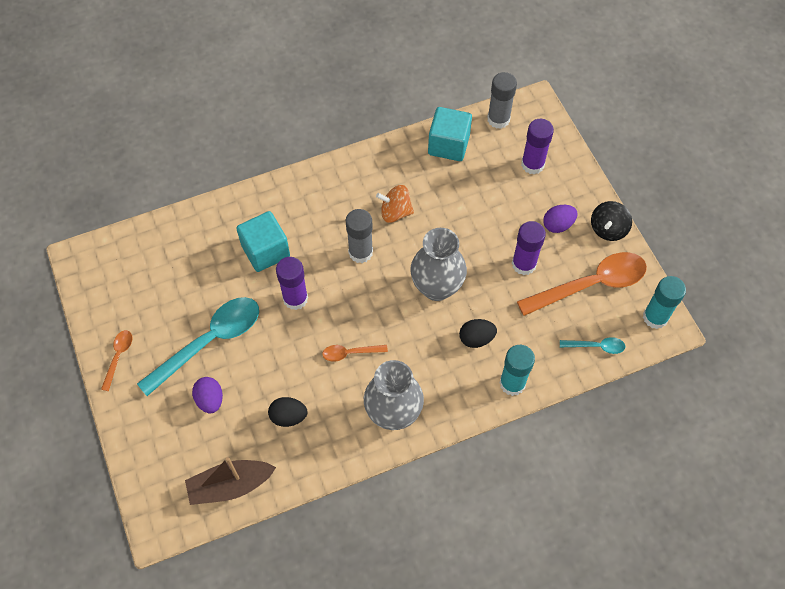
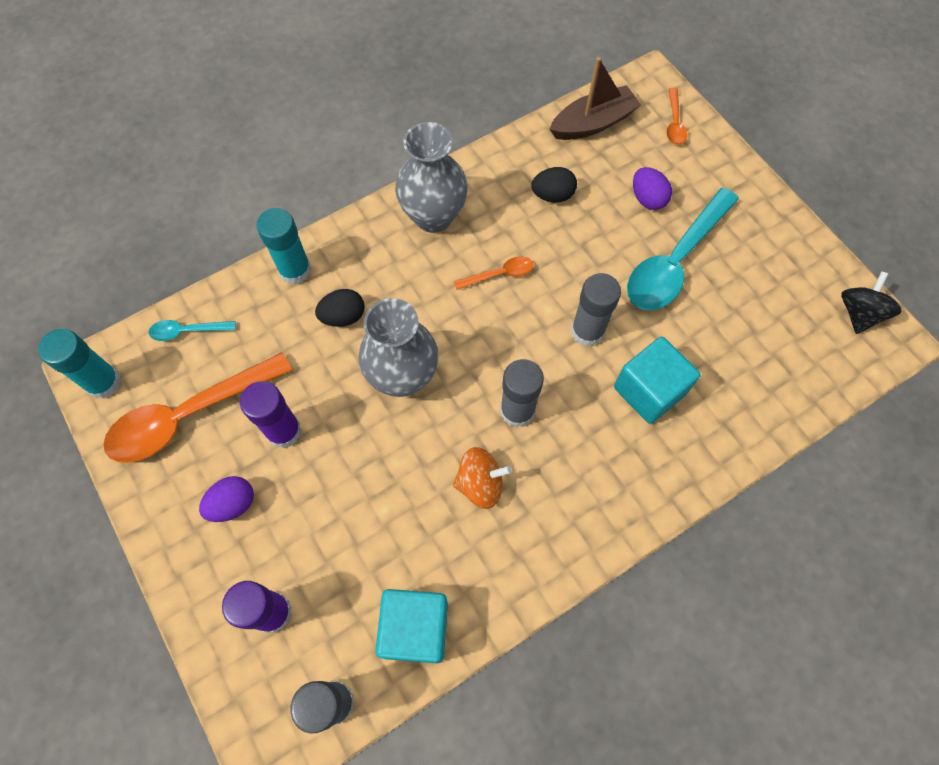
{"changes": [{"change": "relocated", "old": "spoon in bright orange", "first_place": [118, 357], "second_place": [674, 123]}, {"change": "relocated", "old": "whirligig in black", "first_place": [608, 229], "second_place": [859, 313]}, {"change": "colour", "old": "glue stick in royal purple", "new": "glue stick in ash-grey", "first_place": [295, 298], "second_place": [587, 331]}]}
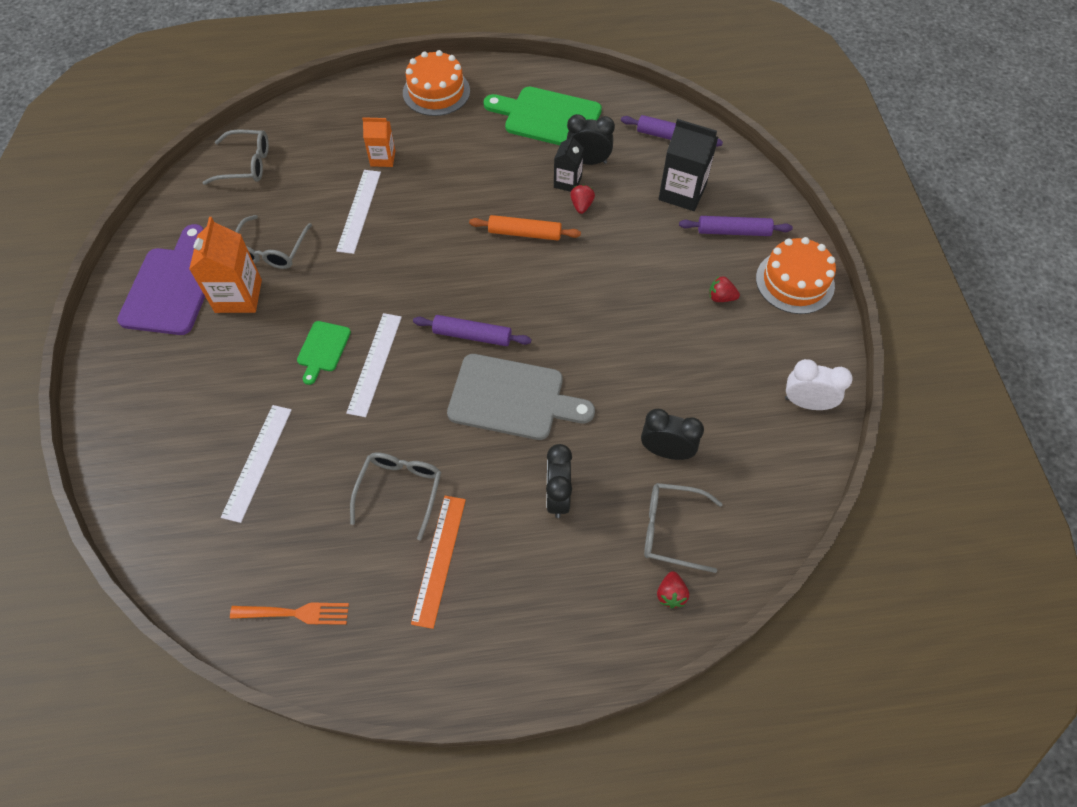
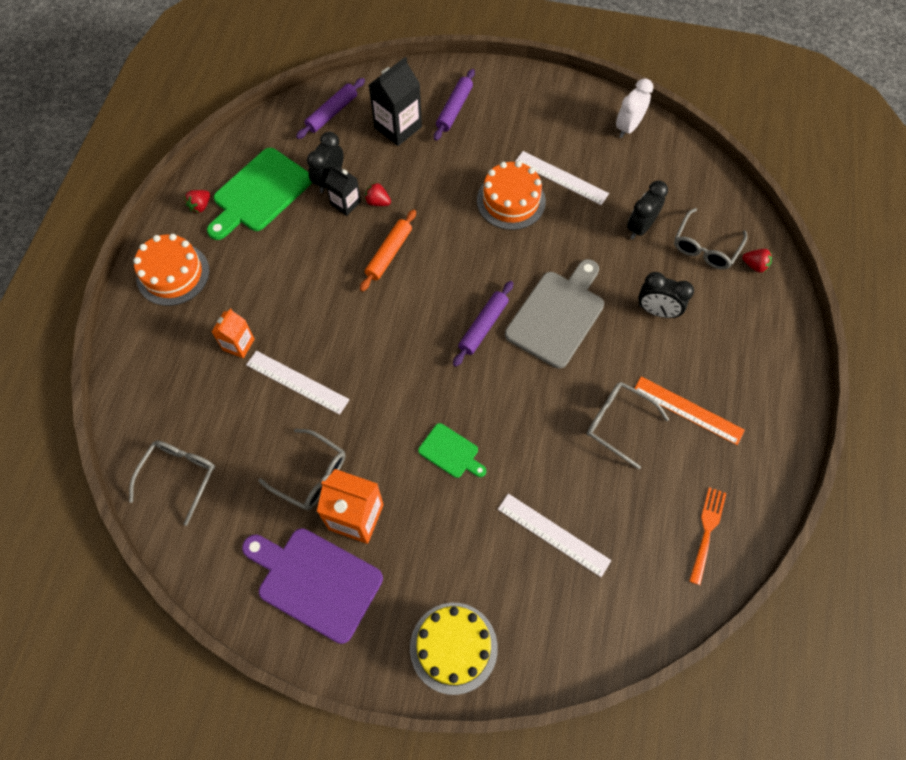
{"changes": [{"change": "appeared", "new": "cake in yellow", "second_place": [453, 647]}, {"change": "relocated", "old": "measuring stick in white", "first_place": [374, 363], "second_place": [561, 178]}, {"change": "relocated", "old": "berry in scarlet", "first_place": [721, 297], "second_place": [200, 206]}, {"change": "relocated", "old": "cake in bright orange", "first_place": [795, 282], "second_place": [511, 201]}]}
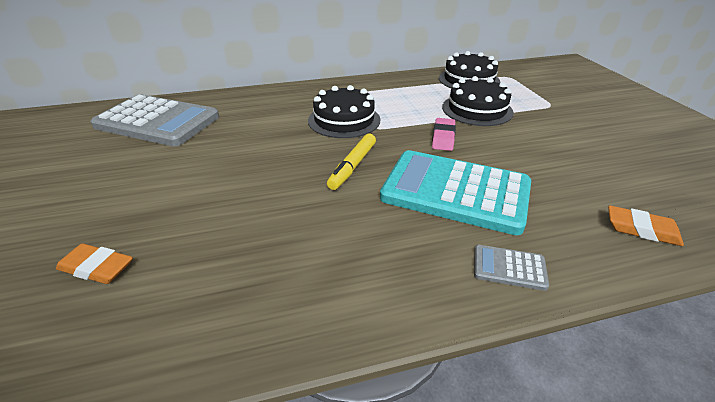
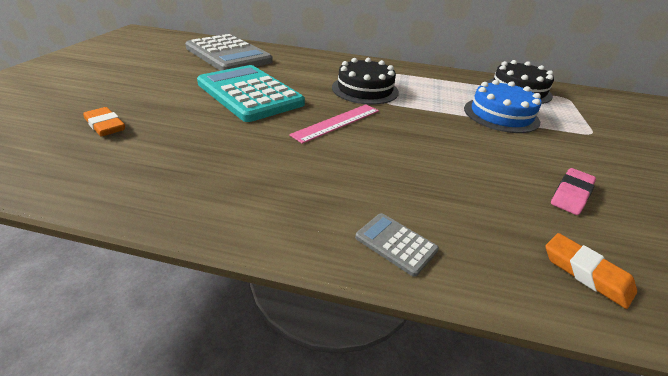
{"changes": [{"change": "relocated", "old": "pocket calculator in turquoise", "first_place": [455, 192], "second_place": [249, 94]}, {"change": "relocated", "old": "gum eraser in rose-pink", "first_place": [443, 137], "second_place": [571, 194]}, {"change": "exchanged", "old": "felt pen in yellow", "new": "measuring stick in rose-pink", "first_place": [352, 166], "second_place": [337, 122]}, {"change": "colour", "old": "cake in black", "new": "cake in royal blue", "first_place": [477, 109], "second_place": [501, 115]}]}
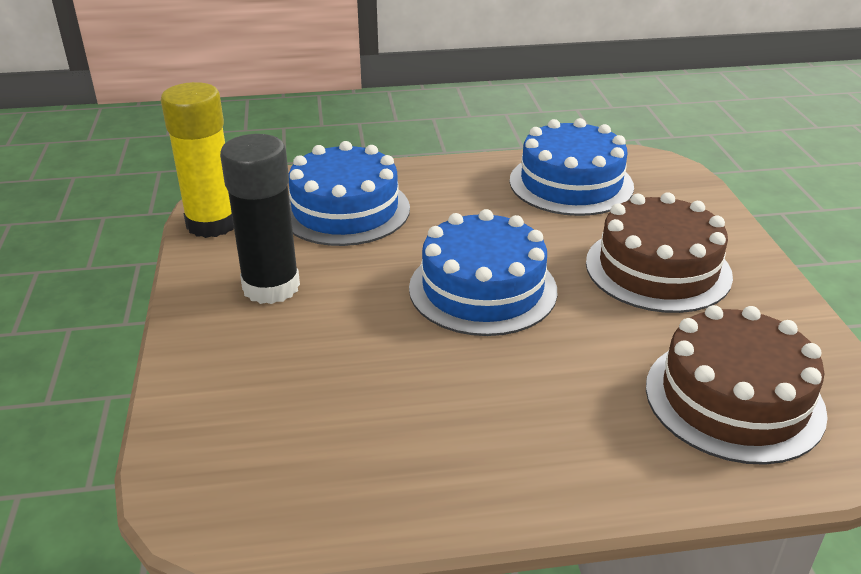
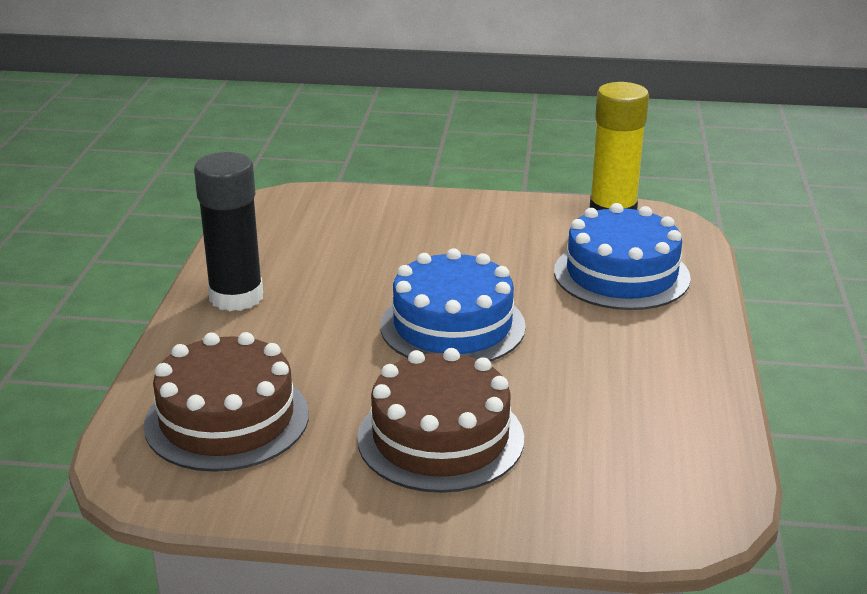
{"changes": [{"change": "missing", "old": "cake in royal blue", "first_place": [571, 183]}, {"change": "relocated", "old": "glue stick in black", "first_place": [271, 287], "second_place": [236, 297]}]}
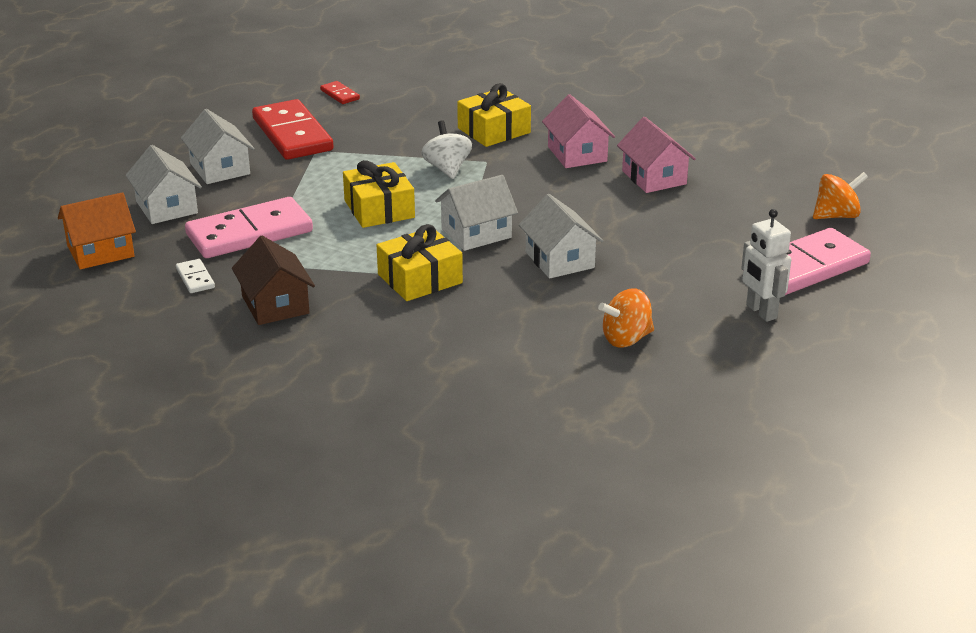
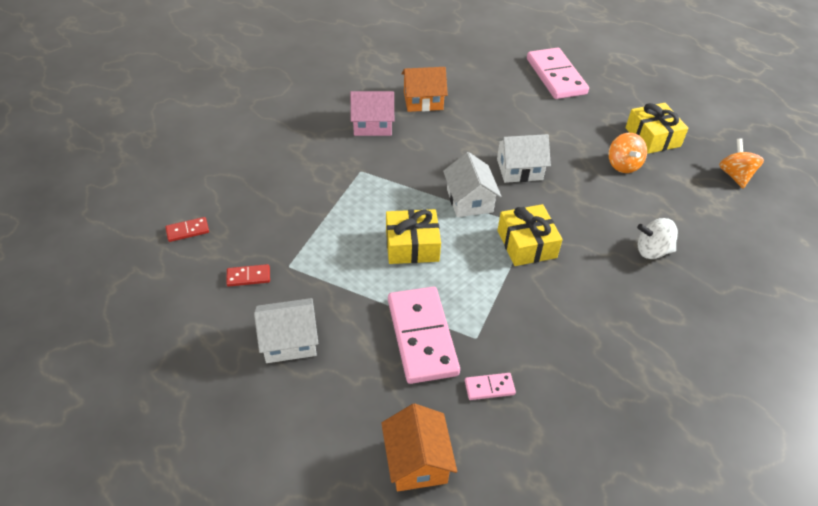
{"changes": [{"change": "missing", "old": "toy house in white", "first_place": [166, 207]}, {"change": "missing", "old": "toy house in russet", "first_place": [275, 305]}, {"change": "missing", "old": "robot figure in white", "first_place": [761, 312]}, {"change": "relocated", "old": "whirligig in white", "first_place": [447, 169], "second_place": [652, 251]}, {"change": "relocated", "old": "present in yellow", "first_place": [494, 130], "second_place": [652, 137]}, {"change": "relocated", "old": "whirligig in bright orange", "first_place": [836, 216], "second_place": [735, 176]}, {"change": "colour", "old": "domino piece in white", "new": "domino piece in rose-pink", "first_place": [195, 278], "second_place": [489, 388]}, {"change": "colour", "old": "toy house in rose-pink", "new": "toy house in bright orange", "first_place": [654, 177], "second_place": [423, 101]}, {"change": "size", "old": "domino piece in scarlet", "first_place": [292, 134], "second_place": [248, 277], "factor": 0.43}]}
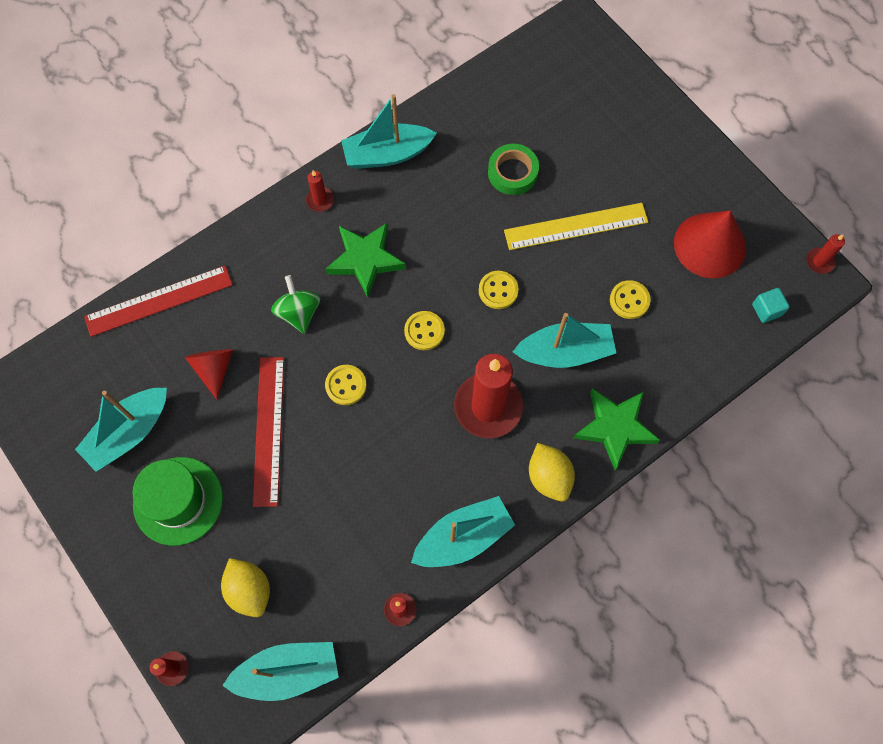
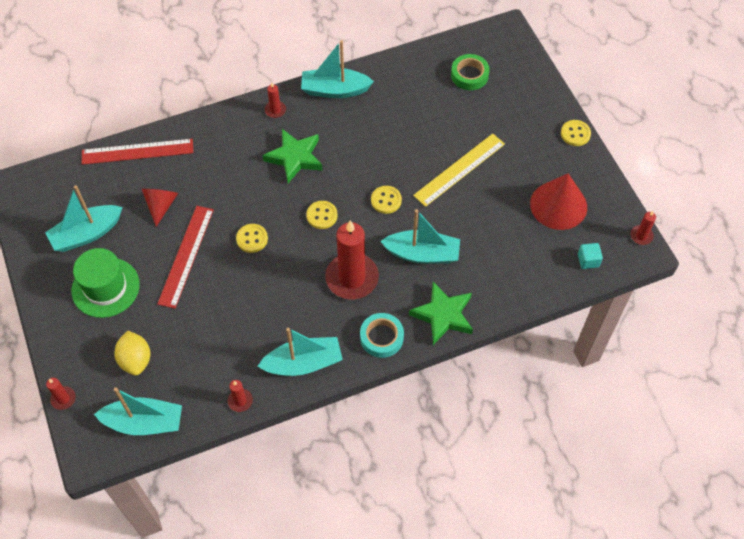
{"changes": [{"change": "missing", "old": "whirligig in leaf-green", "first_place": [299, 312]}, {"change": "relocated", "old": "sticky tape in leaf-green", "first_place": [512, 172], "second_place": [469, 75]}, {"change": "relocated", "old": "shirt button in yellow", "first_place": [629, 300], "second_place": [575, 134]}, {"change": "exchanged", "old": "lemon in yellow", "new": "sticky tape in turquoise", "first_place": [549, 477], "second_place": [381, 337]}, {"change": "spun", "old": "measuring stick in yellow", "first_place": [576, 226], "second_place": [459, 169], "degrees": -45}]}
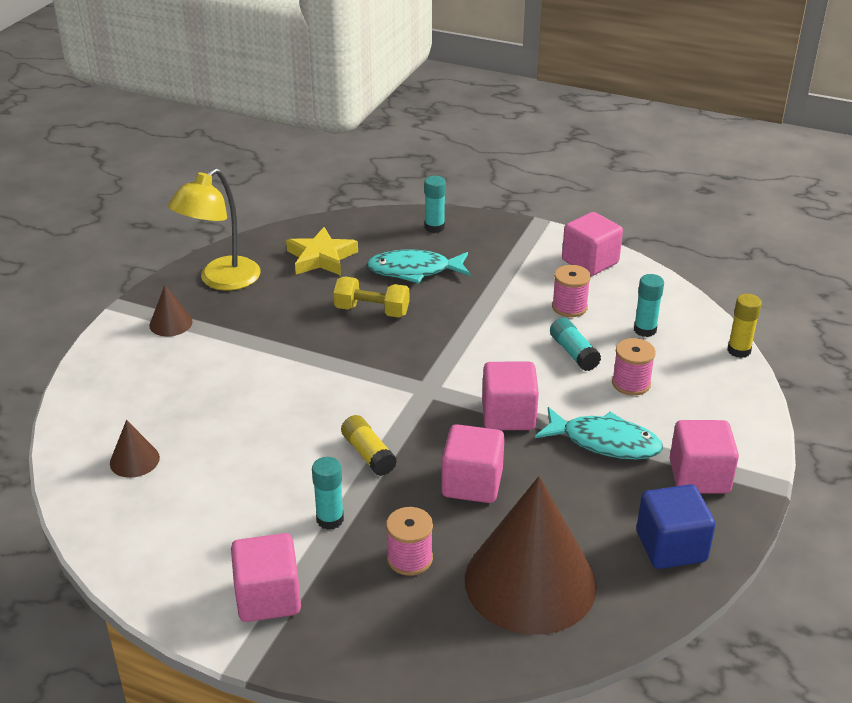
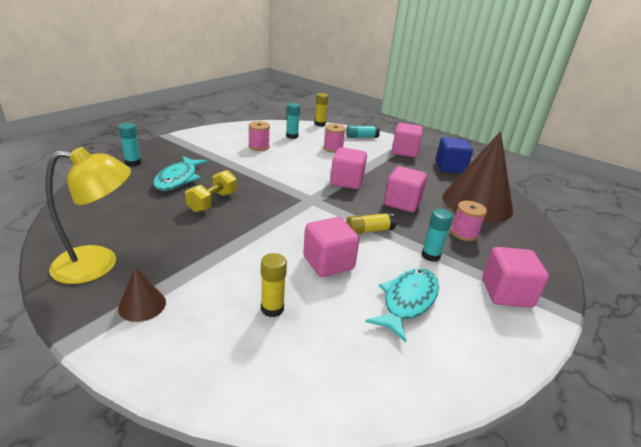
{"changes": [{"change": "missing", "old": "solid cone in russet", "first_place": [134, 460]}, {"change": "missing", "old": "five-pointed star in yellow", "first_place": [321, 257]}, {"change": "appeared", "new": "glue stick in yellow", "second_place": [272, 309]}, {"change": "relocated", "old": "fish in turquoise", "first_place": [605, 442], "second_place": [407, 301]}, {"change": "relocated", "old": "glue stick in turquoise", "first_place": [573, 353], "second_place": [361, 137]}, {"change": "relocated", "old": "solid cube in rose-pink", "first_place": [590, 262], "second_place": [328, 262]}, {"change": "spun", "old": "reading lamp in yellow", "first_place": [221, 280], "second_place": [99, 264], "degrees": -60}]}
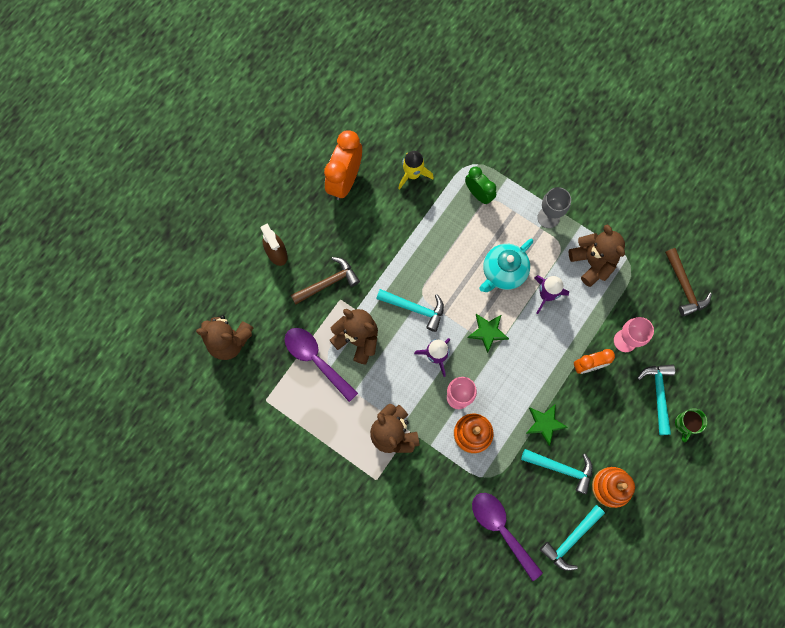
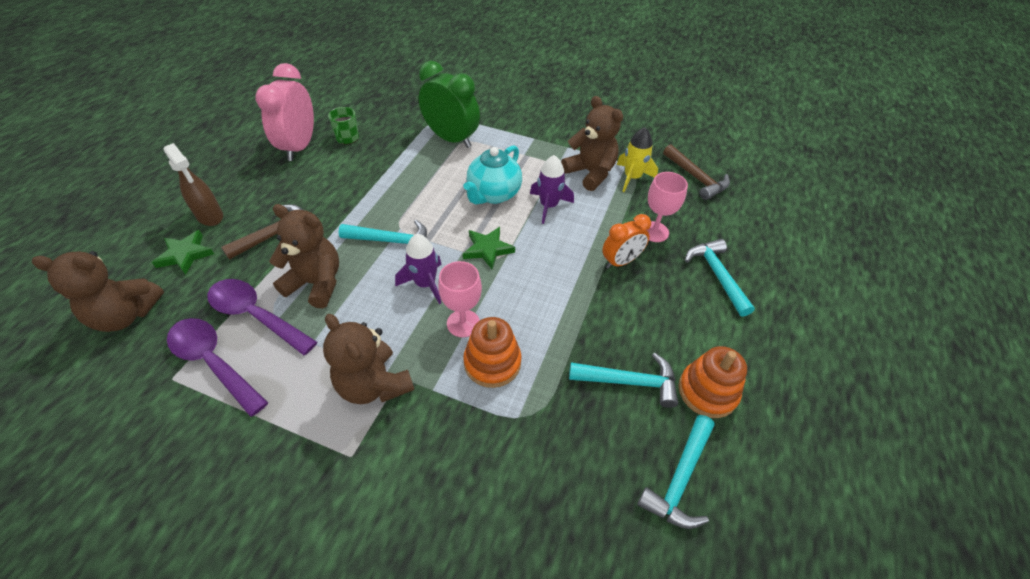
{"changes": [{"change": "missing", "old": "goblet in ash-grey", "first_place": [548, 217]}, {"change": "relocated", "old": "rocket in yellow", "first_place": [413, 174], "second_place": [632, 178]}, {"change": "relocated", "old": "spoon in royal purple", "first_place": [501, 529], "second_place": [213, 362]}, {"change": "relocated", "old": "five-pointed star in leaf-green", "first_place": [544, 424], "second_place": [185, 254]}, {"change": "relocated", "old": "tea mug in leaf-green", "first_place": [685, 424], "second_place": [347, 138]}, {"change": "colour", "old": "clock in bright orange", "new": "clock in rose-pink", "first_place": [345, 180], "second_place": [299, 147]}, {"change": "size", "old": "clock in leaf-green", "first_place": [478, 194], "second_place": [451, 139], "factor": 1.63}]}
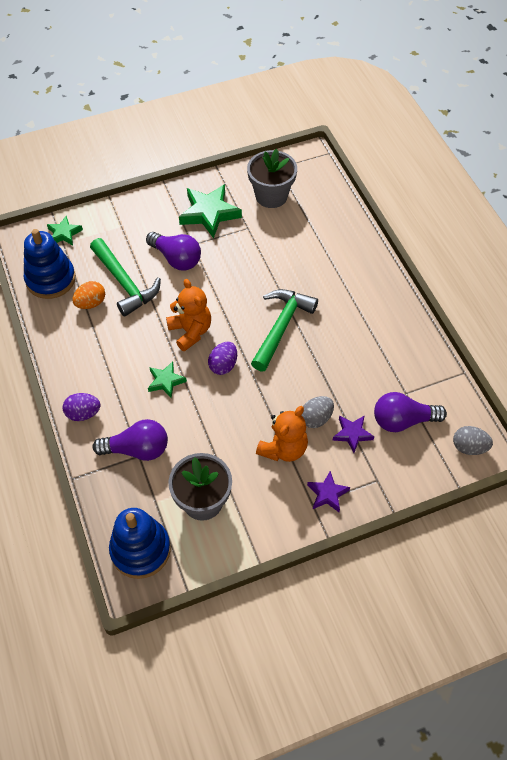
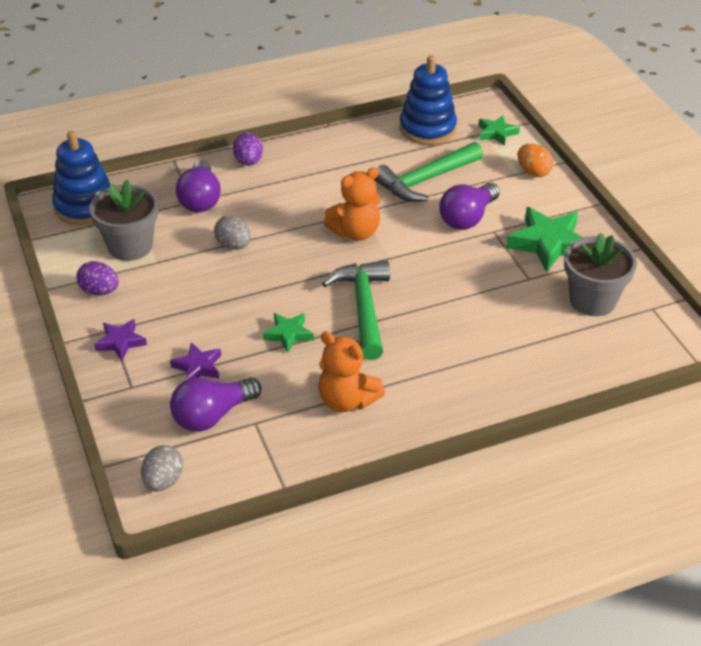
{"changes": [{"change": "relocated", "old": "egg shape in bright orange", "first_place": [91, 303], "second_place": [533, 172]}, {"change": "relocated", "old": "five-pointed star in leaf-green", "first_place": [166, 381], "second_place": [288, 334]}, {"change": "relocated", "old": "egg shape in royal purple", "first_place": [223, 365], "second_place": [100, 291]}, {"change": "relocated", "old": "stuffed bear in bright orange", "first_place": [283, 448], "second_place": [347, 400]}, {"change": "relocated", "old": "egg shape in ash-grey", "first_place": [316, 418], "second_place": [233, 245]}, {"change": "spun", "old": "claw hammer in leaf-green", "first_place": [281, 326], "second_place": [363, 307], "degrees": -120}, {"change": "spun", "old": "light bulb in royal purple", "first_place": [402, 420], "second_place": [212, 416], "degrees": -120}]}
